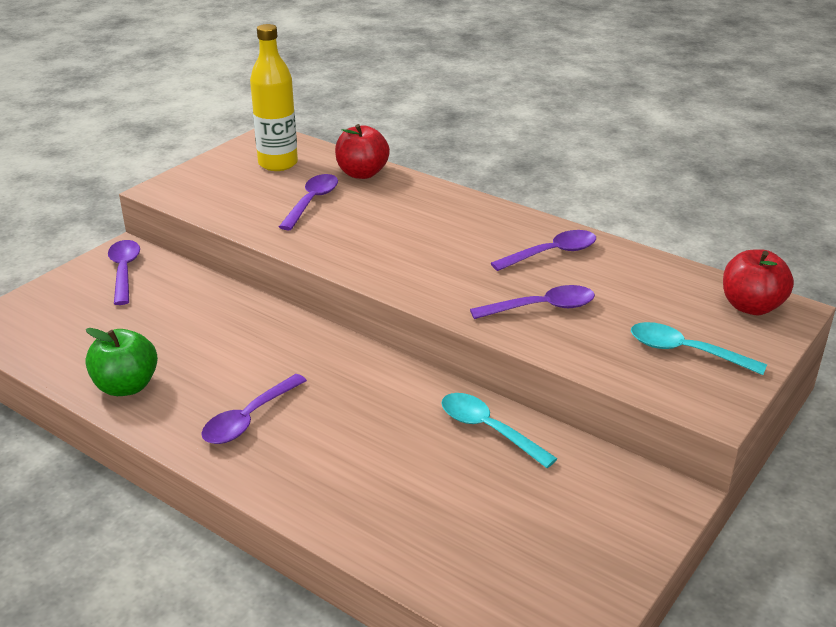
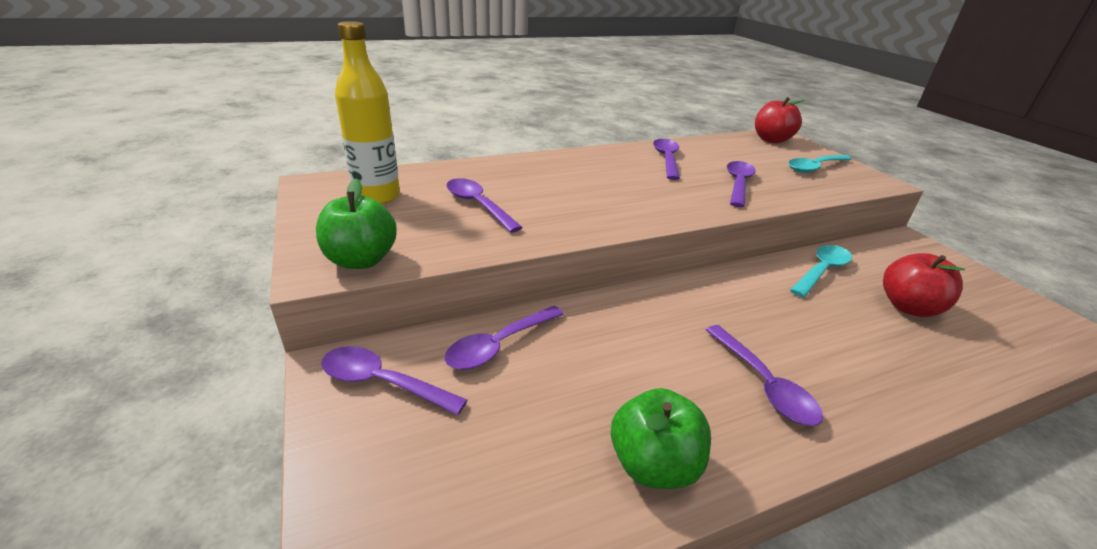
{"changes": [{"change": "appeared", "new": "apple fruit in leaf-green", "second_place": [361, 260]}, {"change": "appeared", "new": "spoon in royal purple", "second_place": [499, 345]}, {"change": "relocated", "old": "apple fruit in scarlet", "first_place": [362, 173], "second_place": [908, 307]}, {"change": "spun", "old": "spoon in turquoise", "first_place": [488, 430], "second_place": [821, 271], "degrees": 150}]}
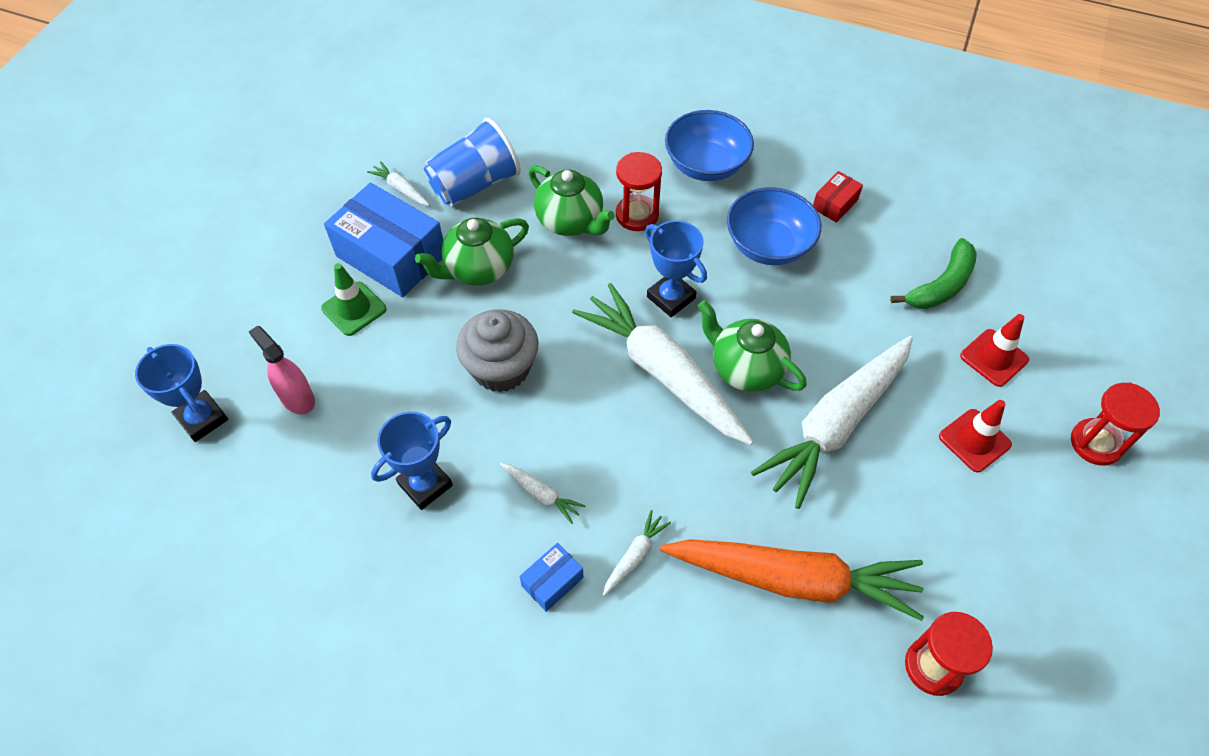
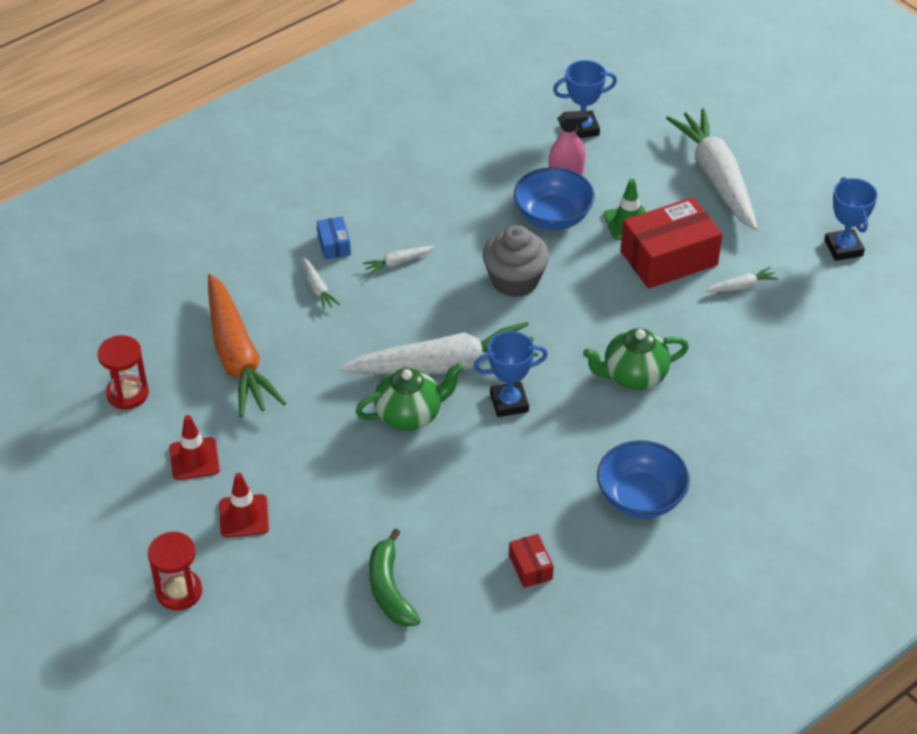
{"changes": [{"change": "missing", "old": "tea pot in leaf-green", "first_place": [478, 269]}, {"change": "missing", "old": "tumbler in royal blue", "first_place": [474, 185]}, {"change": "missing", "old": "hourglass in scarlet", "first_place": [637, 215]}, {"change": "relocated", "old": "prize cup in royal blue", "first_place": [425, 484], "second_place": [843, 248]}, {"change": "relocated", "old": "deep dish in royal blue", "first_place": [768, 245], "second_place": [553, 217]}, {"change": "relocated", "old": "root vegetable in white", "first_place": [836, 424], "second_place": [716, 178]}, {"change": "relocated", "old": "road cone in scarlet", "first_place": [994, 358], "second_place": [194, 459]}, {"change": "colour", "old": "box in royal blue", "new": "box in scarlet", "first_place": [391, 255], "second_place": [669, 258]}, {"change": "spun", "old": "root vegetable in bright orange", "first_place": [793, 579], "second_place": [237, 356], "degrees": -60}]}
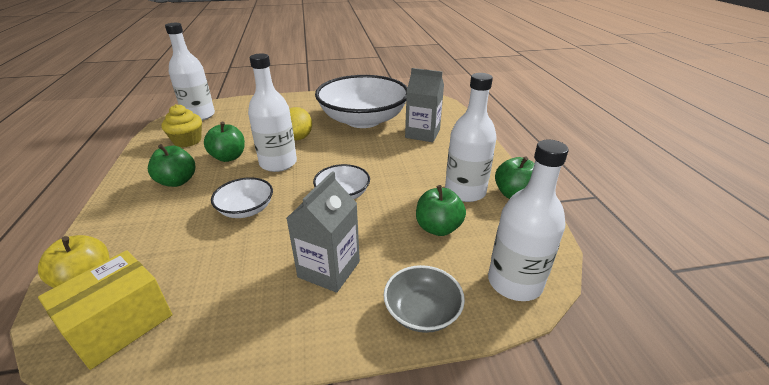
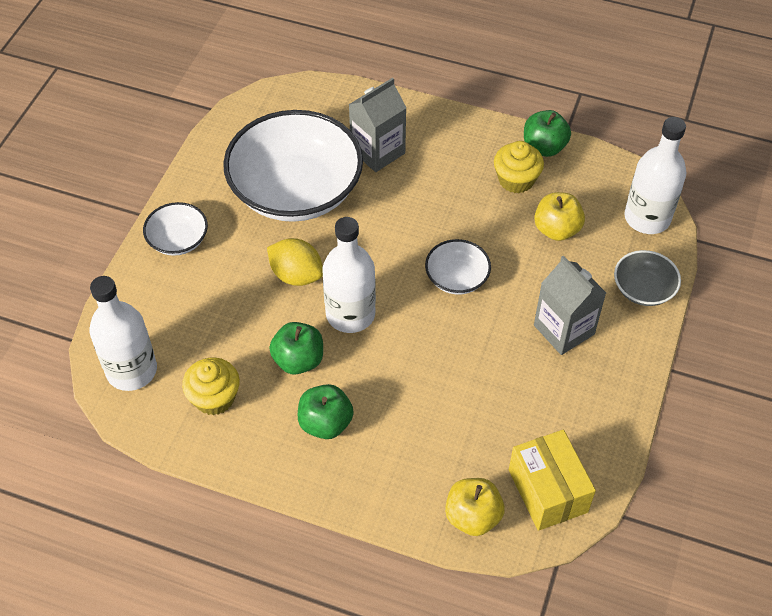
{"changes": [{"change": "relocated", "old": "deep dish in white", "first_place": [246, 209], "second_place": [178, 240]}, {"change": "exchanged", "old": "drink bottle in white", "new": "muffin in yellow", "first_place": [465, 191], "second_place": [516, 180]}, {"change": "colour", "old": "apple fruit in leaf-green", "new": "apple fruit in yellow", "first_place": [438, 228], "second_place": [556, 229]}]}
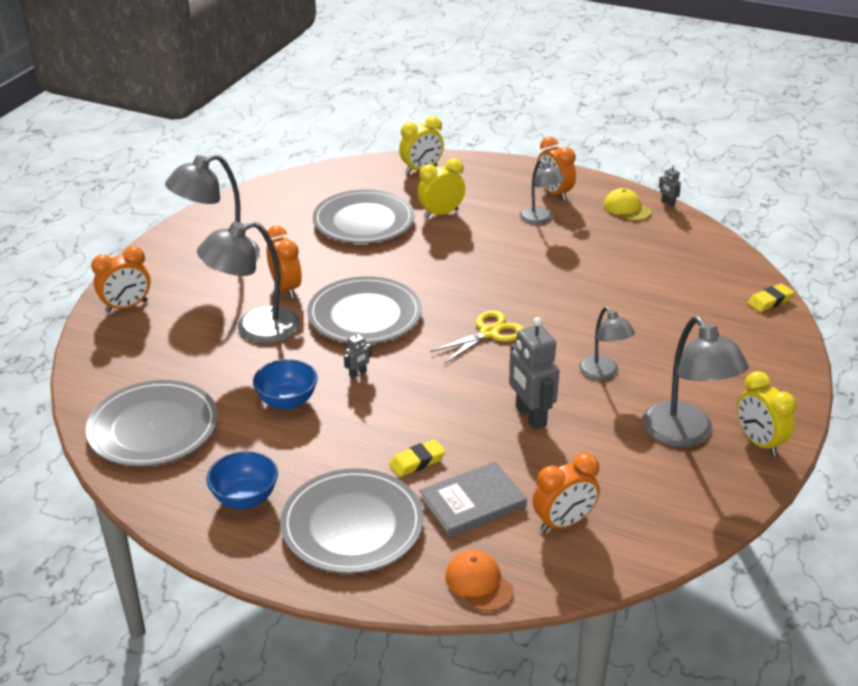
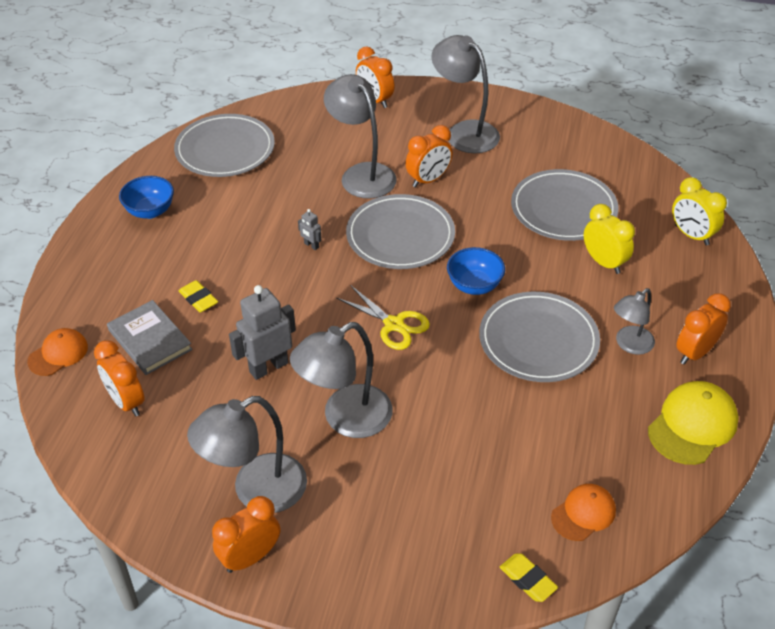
{"changes": [{"change": "missing", "old": "robot figure in ash-grey", "first_place": [667, 203]}, {"change": "appeared", "new": "baseball cap in bright orange", "second_place": [583, 513]}, {"change": "relocated", "old": "deep dish in royal blue", "first_place": [287, 401], "second_place": [474, 285]}, {"change": "relocated", "old": "dinner plate in ash-grey", "first_place": [352, 525], "second_place": [538, 340]}, {"change": "colour", "old": "clock in yellow", "new": "clock in bright orange", "first_place": [758, 442], "second_place": [250, 557]}, {"change": "size", "old": "reading lamp in ash-grey", "first_place": [603, 373], "second_place": [345, 419], "factor": 1.67}, {"change": "size", "old": "baseball cap in yellow", "first_place": [626, 208], "second_place": [692, 425], "factor": 1.57}]}
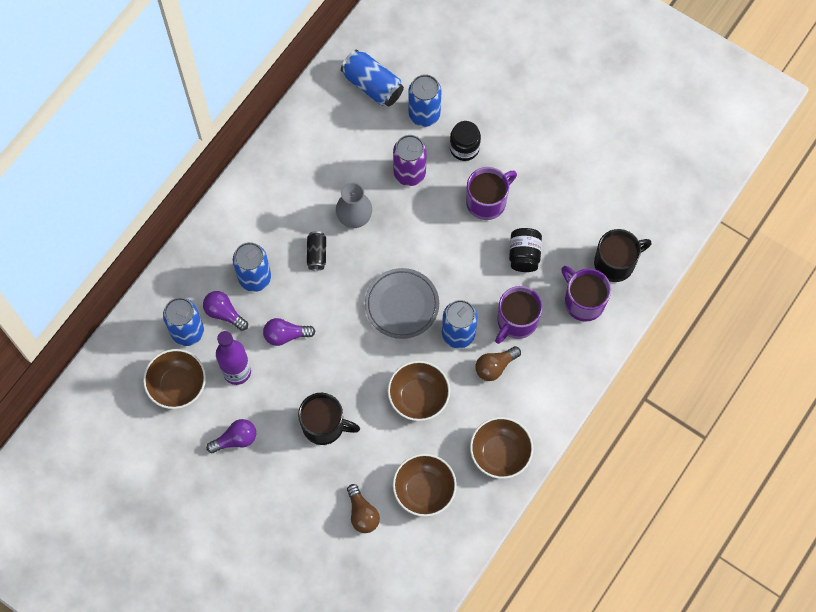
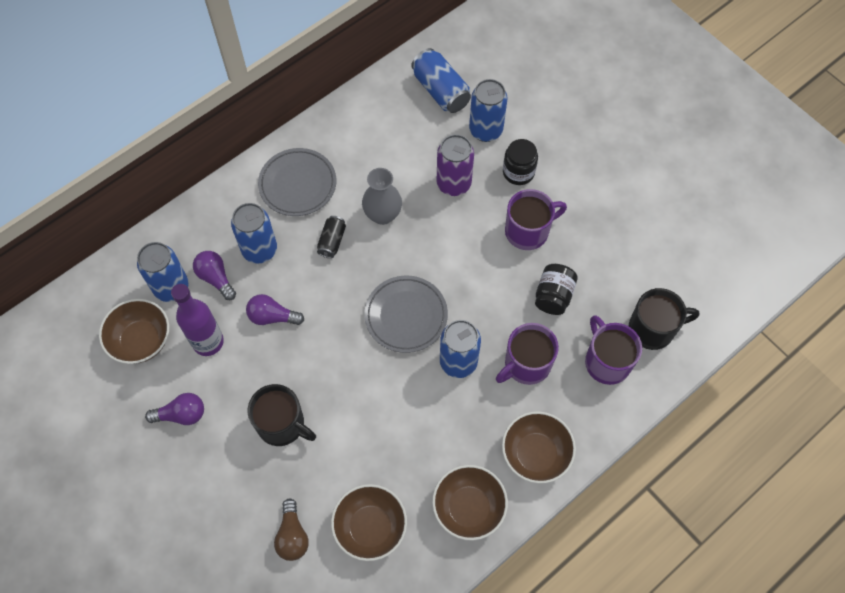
{"changes": [{"change": "missing", "old": "light bulb in russet", "first_place": [495, 366]}, {"change": "appeared", "new": "dinner plate in ash-grey", "second_place": [298, 184]}, {"change": "relocated", "old": "deep dish in russet", "first_place": [418, 397], "second_place": [535, 454]}]}
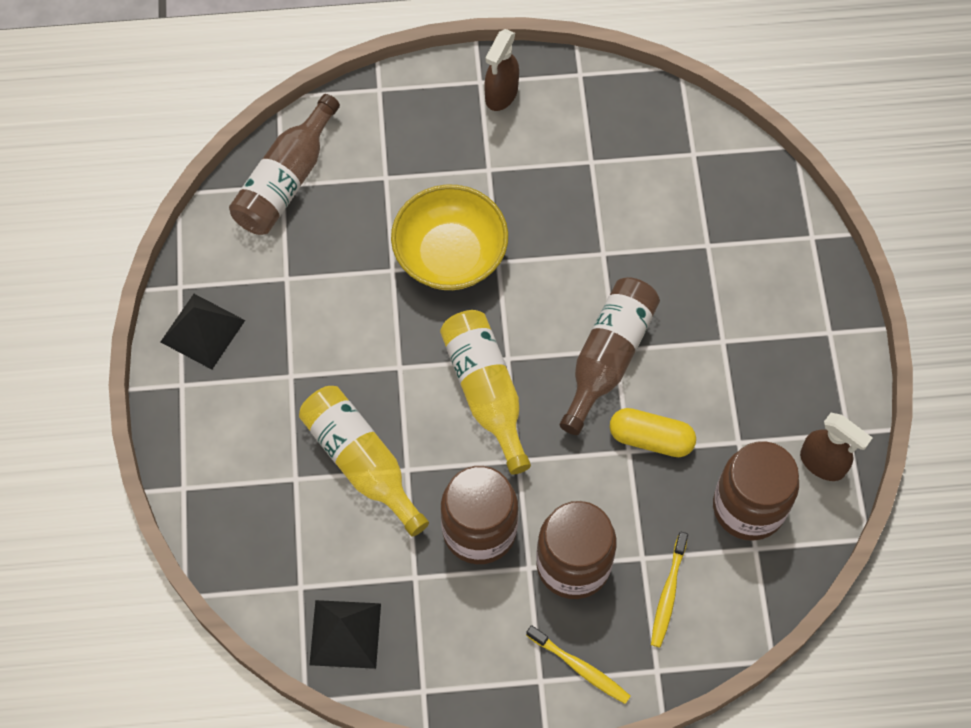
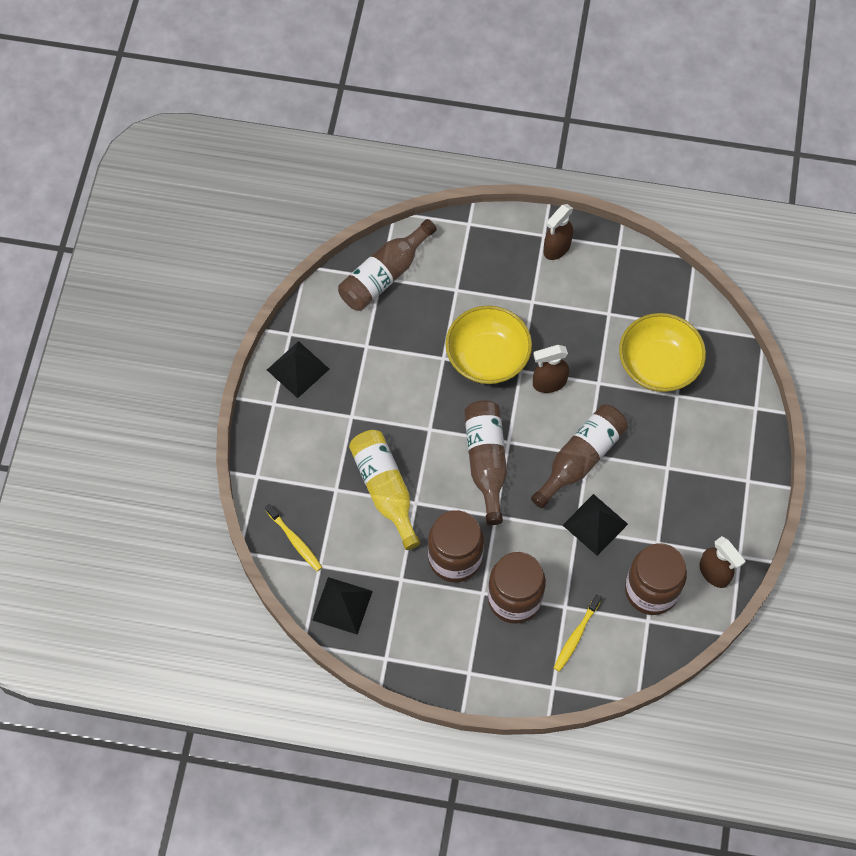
{"changes": [{"change": "appeared", "new": "sprayer in russet", "second_place": [549, 383]}, {"change": "appeared", "new": "deep dish in yellow", "second_place": [658, 365]}, {"change": "relocated", "old": "toothbrush in yellow", "first_place": [580, 667], "second_place": [295, 540]}, {"change": "exchanged", "old": "pill shape in yellow", "new": "pyramid shape in black", "first_place": [651, 438], "second_place": [595, 524]}, {"change": "colour", "old": "drink bottle in yellow", "new": "drink bottle in russet", "first_place": [486, 392], "second_place": [486, 461]}]}
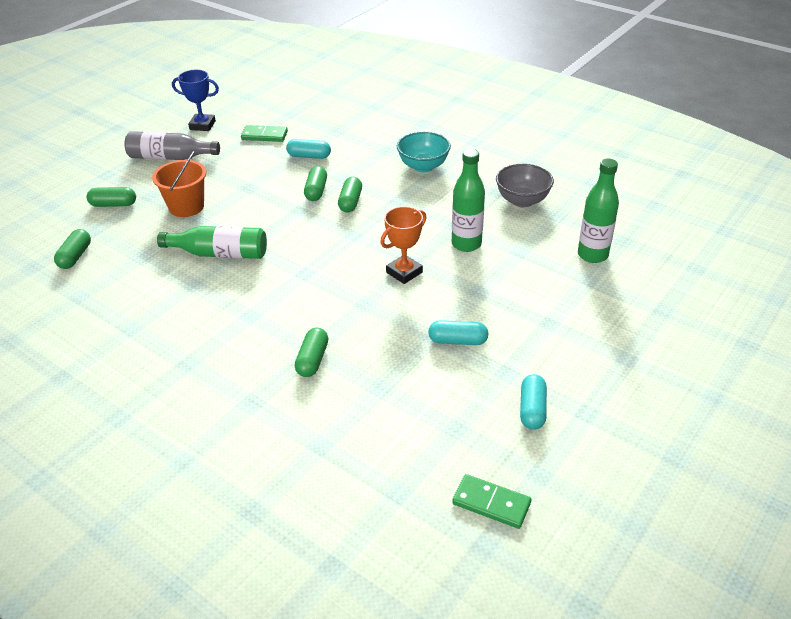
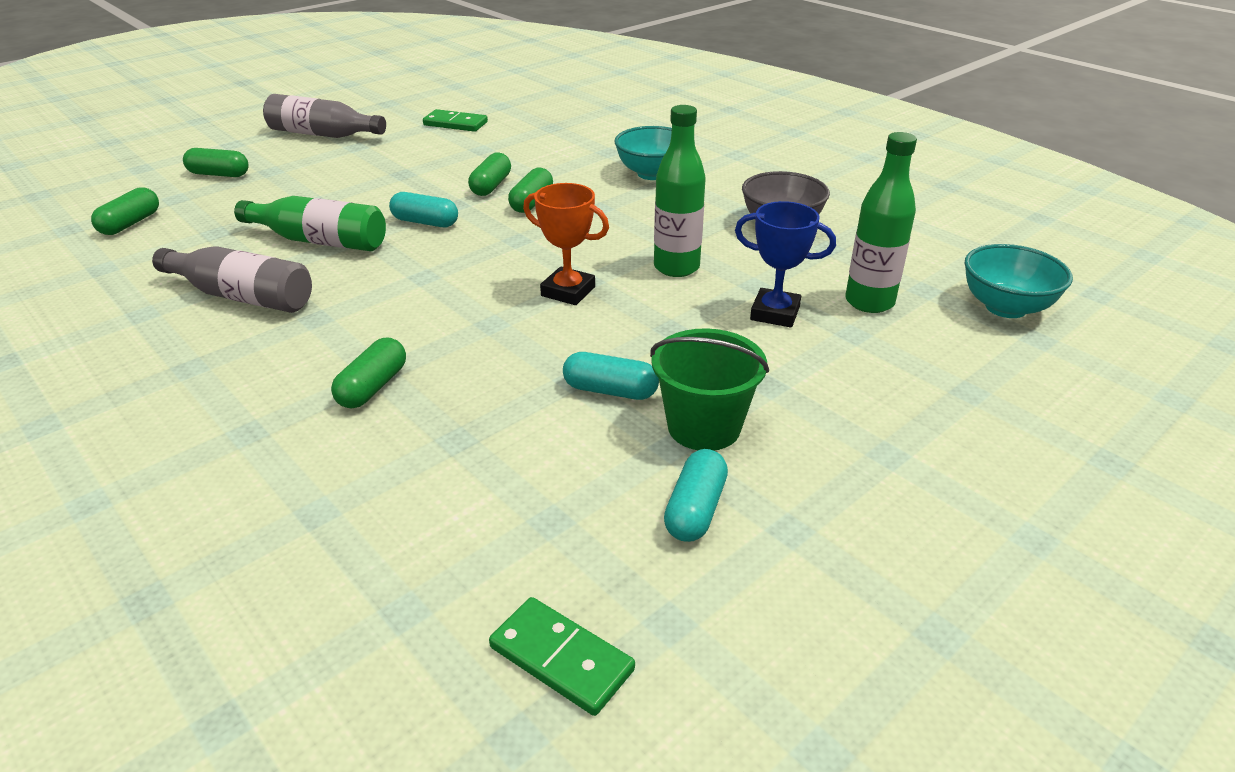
{"changes": [{"change": "missing", "old": "pail in bright orange", "first_place": [186, 207]}, {"change": "appeared", "new": "drink bottle in ash-grey", "second_place": [242, 296]}, {"change": "appeared", "new": "pail in leaf-green", "second_place": [704, 427]}, {"change": "appeared", "new": "deep dish in turquoise", "second_place": [1005, 307]}, {"change": "relocated", "old": "prize cup in royal blue", "first_place": [202, 125], "second_place": [775, 313]}, {"change": "relocated", "old": "pill shape in turquoise", "first_place": [309, 156], "second_place": [425, 222]}, {"change": "spun", "old": "prize cup in bright orange", "first_place": [404, 272], "second_place": [568, 291], "degrees": 60}]}
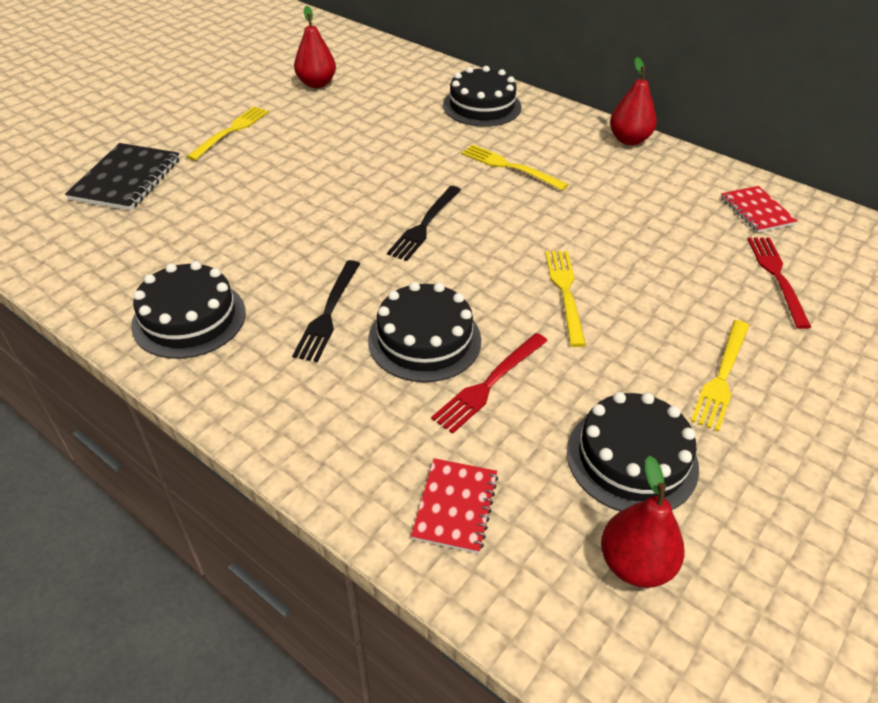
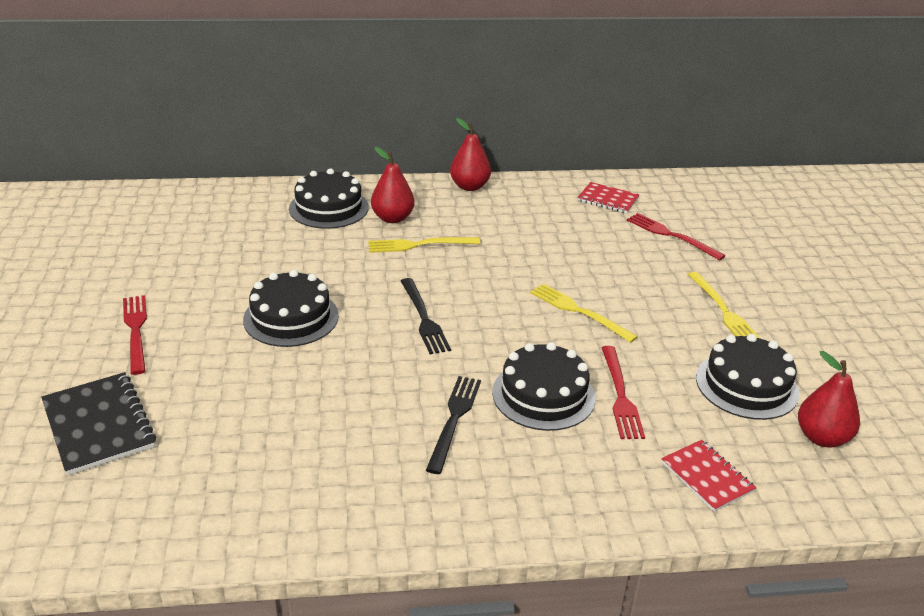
{"changes": [{"change": "relocated", "old": "cake in black", "first_place": [189, 318], "second_place": [291, 317]}, {"change": "relocated", "old": "toy pear in scarlet", "first_place": [316, 83], "second_place": [392, 218]}, {"change": "colour", "old": "table fork in yellow", "new": "table fork in scarlet", "first_place": [231, 131], "second_place": [136, 330]}, {"change": "spun", "old": "table fork in black", "first_place": [328, 313], "second_place": [454, 419], "degrees": -135}]}
